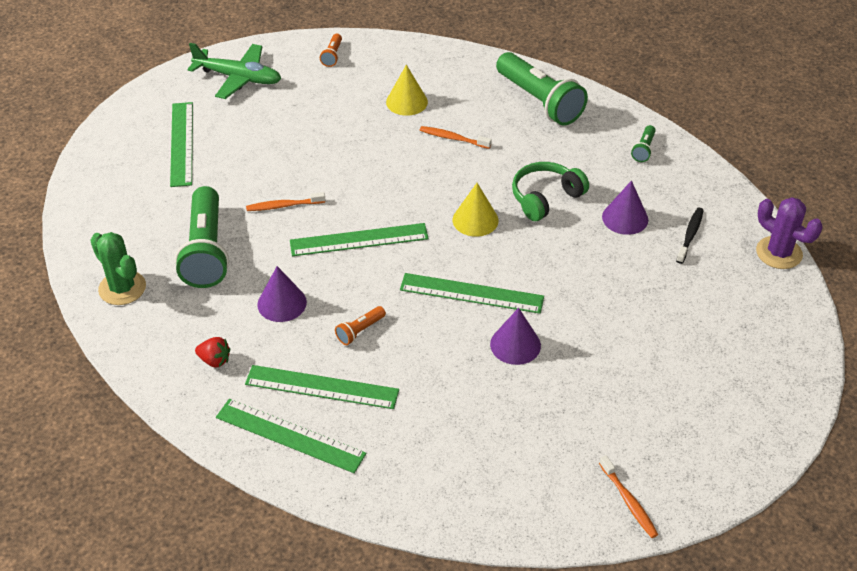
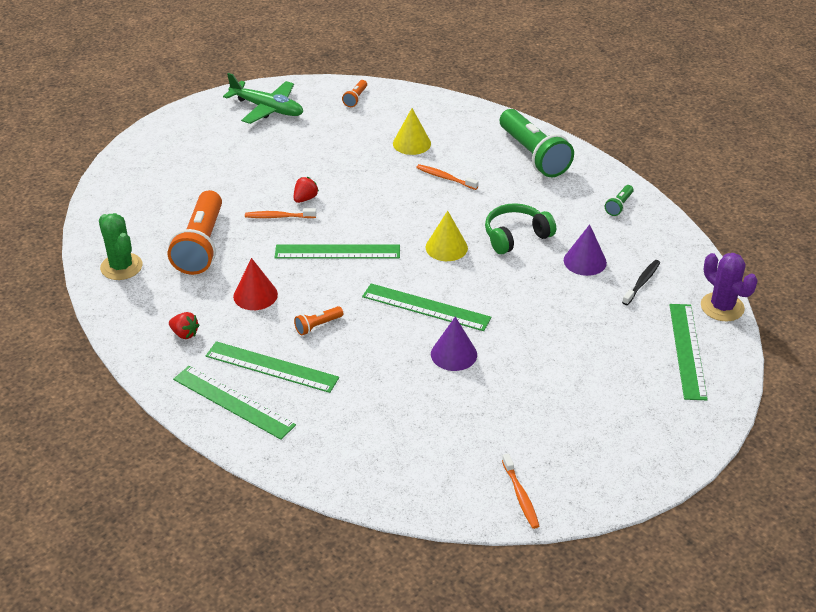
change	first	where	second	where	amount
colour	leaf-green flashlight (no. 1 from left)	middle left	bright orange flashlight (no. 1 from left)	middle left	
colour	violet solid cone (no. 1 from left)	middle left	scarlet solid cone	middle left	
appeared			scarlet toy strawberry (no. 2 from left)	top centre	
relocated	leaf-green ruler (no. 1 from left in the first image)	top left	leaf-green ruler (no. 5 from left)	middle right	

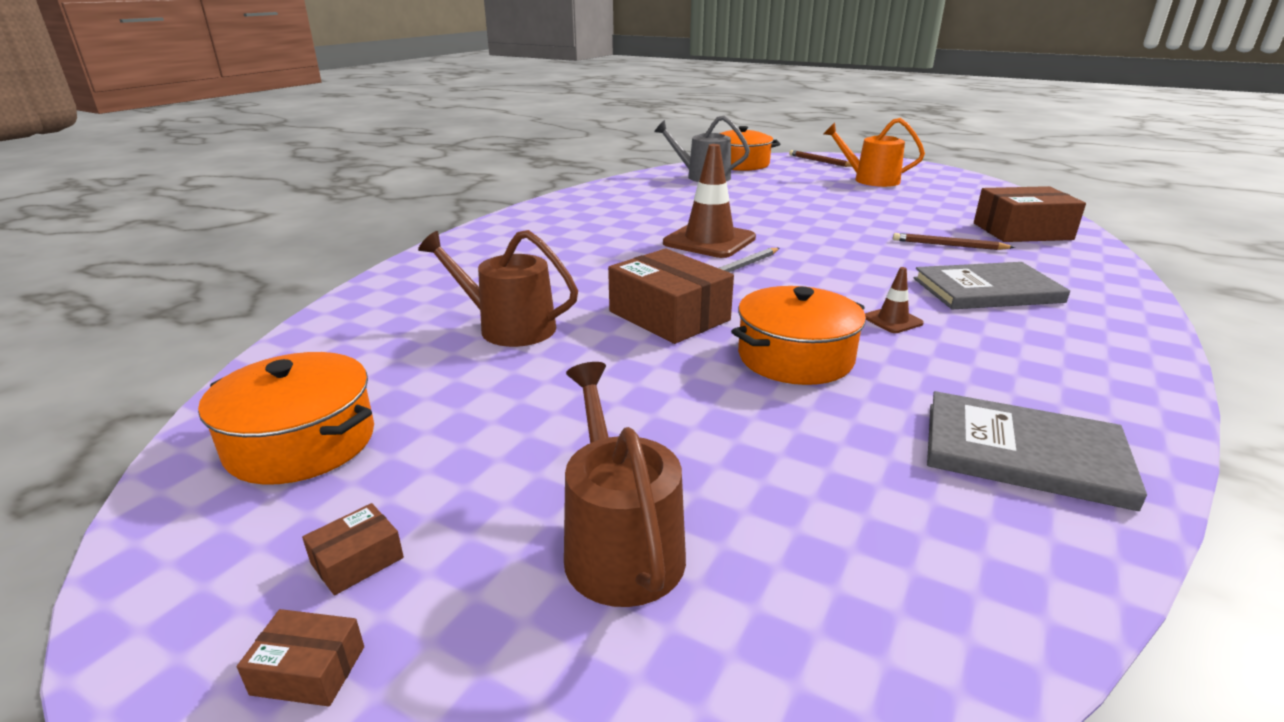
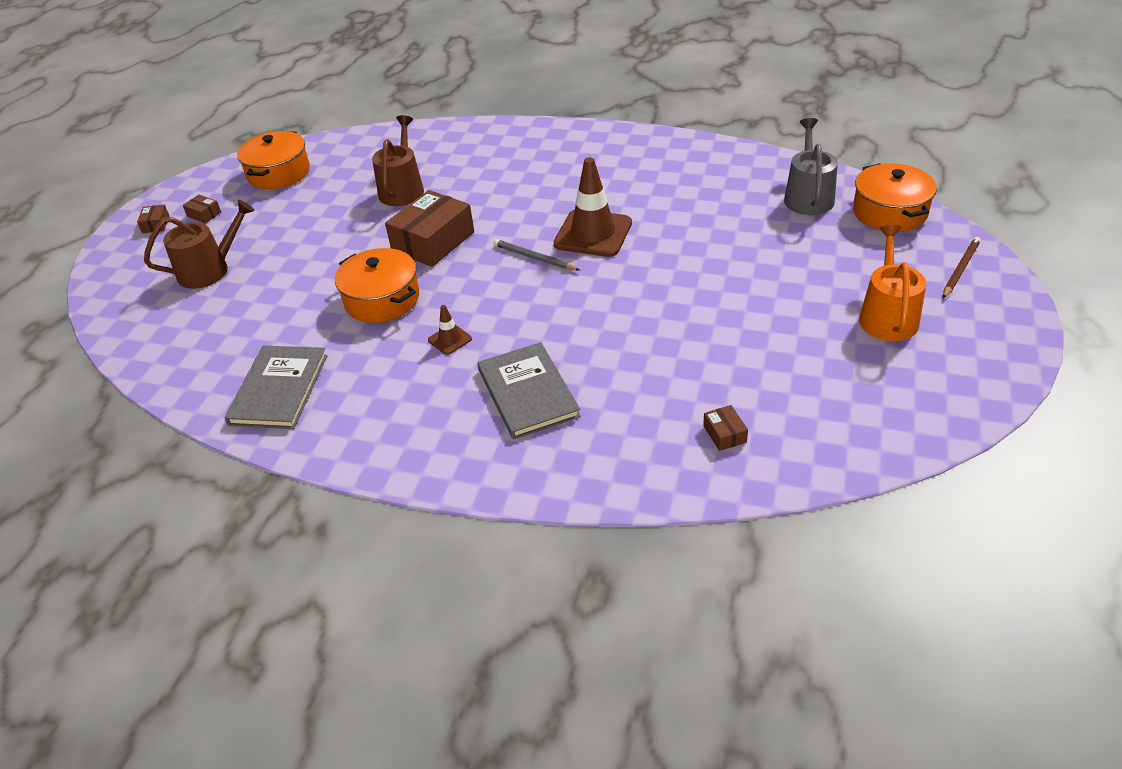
change	first	where	second	where	amount
size	dark brown package (no. 4 from left)	top right		centre	x0.43
missing	dark brown lead pencil (no. 2 from left)	middle right			

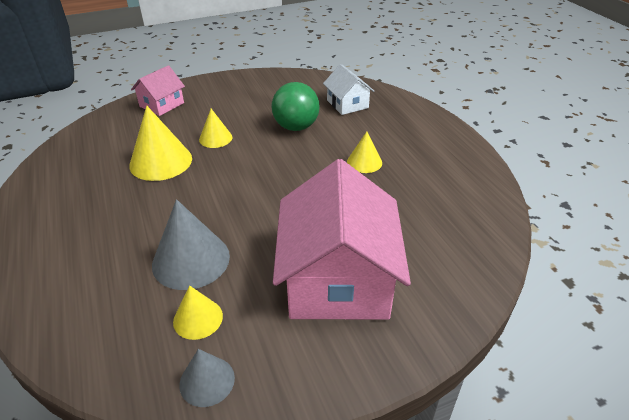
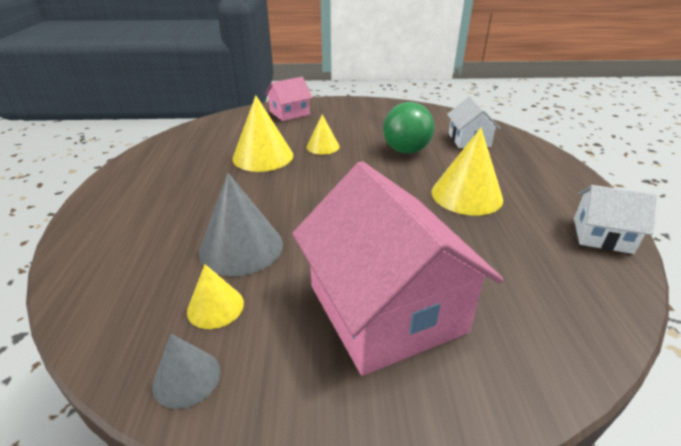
change	first	where	second	where	amount
spun	rosy house (no. 2 from left)	centre		centre	45 degrees counterclockwise
size	yellow solid cone (no. 4 from left)	centre		middle right	x1.75
appeared			white house (no. 2 from left)	middle right	

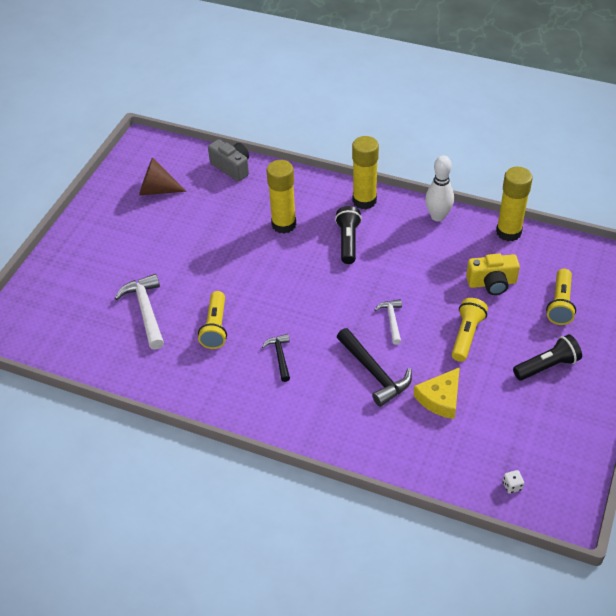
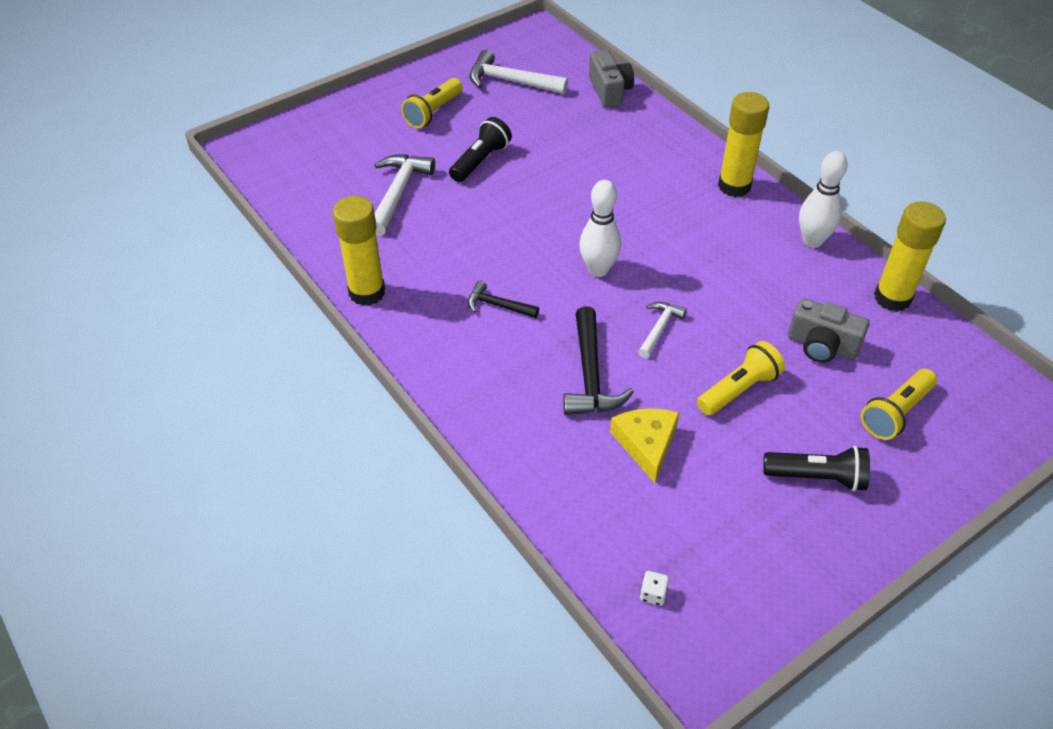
change	first	where	second	where	amount
relocated	yellow stick of glue (no. 1 from left)	top centre		centre	
relocated	yellow flashlight (no. 1 from left)	centre		top centre	
relocated	ebony flashlight (no. 1 from left)	centre		top centre	
spun	ebony hammer (no. 1 from left)	centre		centre	90 degrees counterclockwise
exchanged	dark brown solid cone	top left	white hammer (no. 2 from left)	top centre	
appeared			white tenpin (no. 1 from left)	top centre	
spun	yellow cheese wedge	middle right		centre	105 degrees clockwise
colour	yellow photo camera	middle right	gray photo camera (no. 2 from left)	middle right	

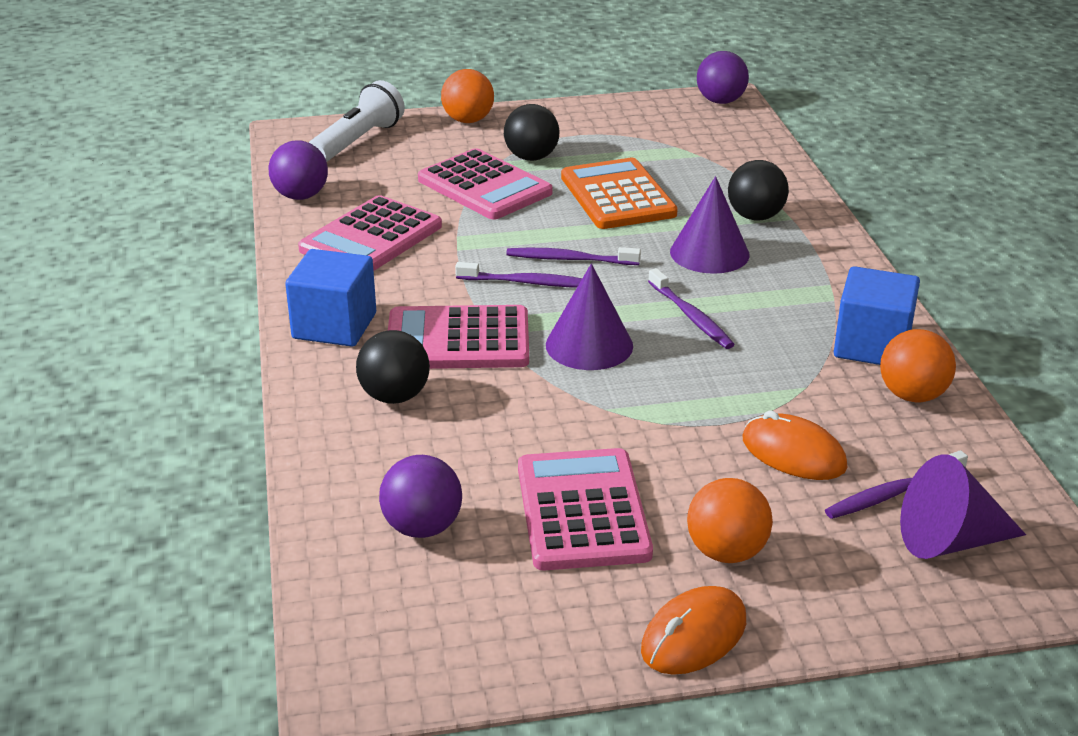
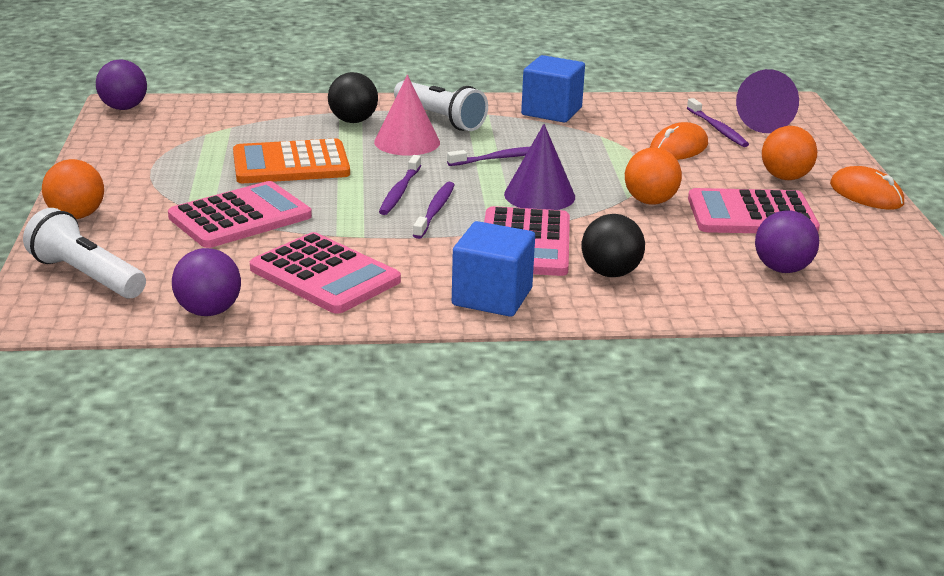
change	first	where	second	where	amount
colour	violet solid cone (no. 2 from left)	top centre	rosy solid cone	top centre	
appeared			white flashlight (no. 2 from left)	top centre	
relocated	bright orange ball (no. 3 from left in the first image)	middle right	bright orange ball (no. 2 from left)	top right	
missing	ebony ball (no. 2 from left)	top centre			

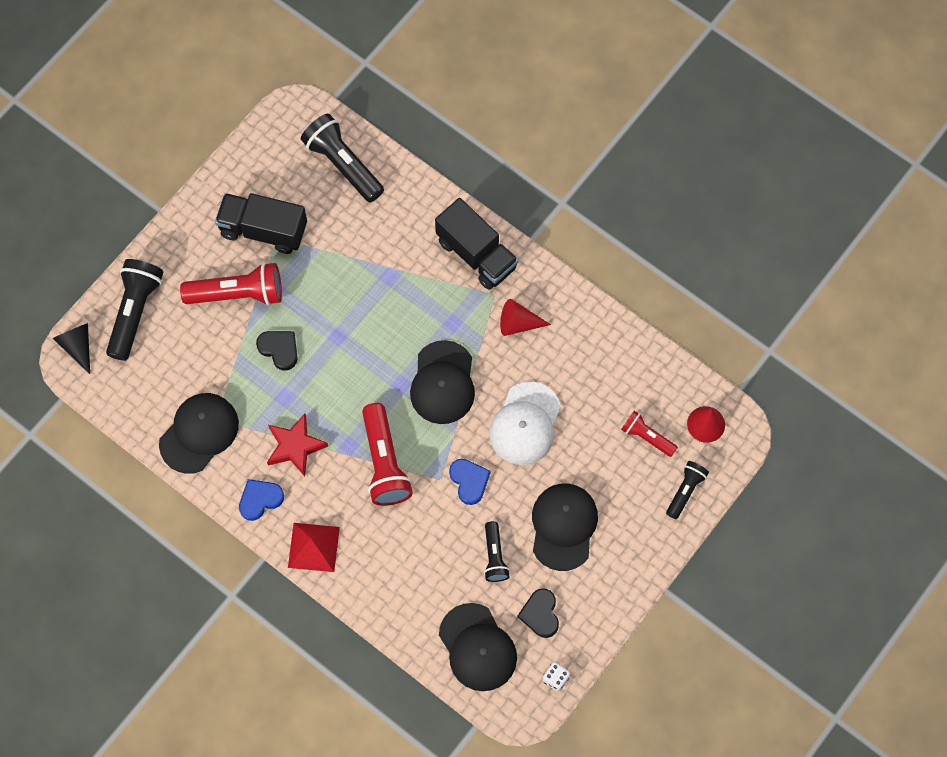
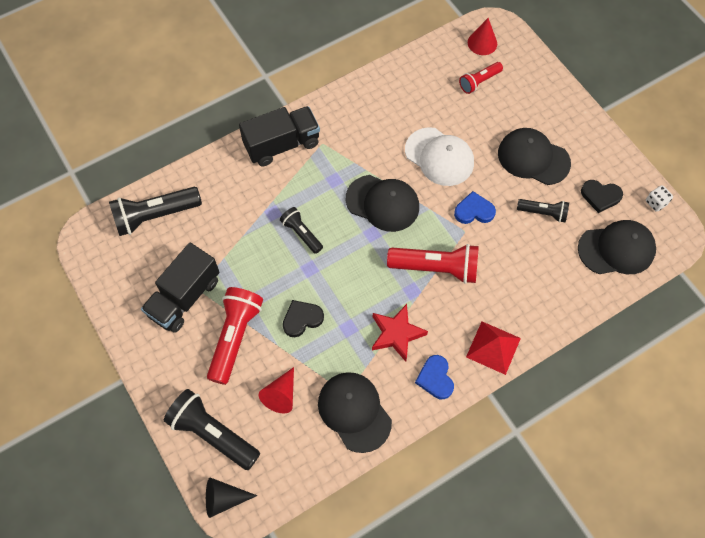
change	first	where	second	where	amount
relocated	scarlet solid cone (no. 1 from left)	centre		bottom centre	
relocated	ebony flashlight (no. 4 from left in the first image)	middle right	ebony flashlight (no. 3 from left)	centre	

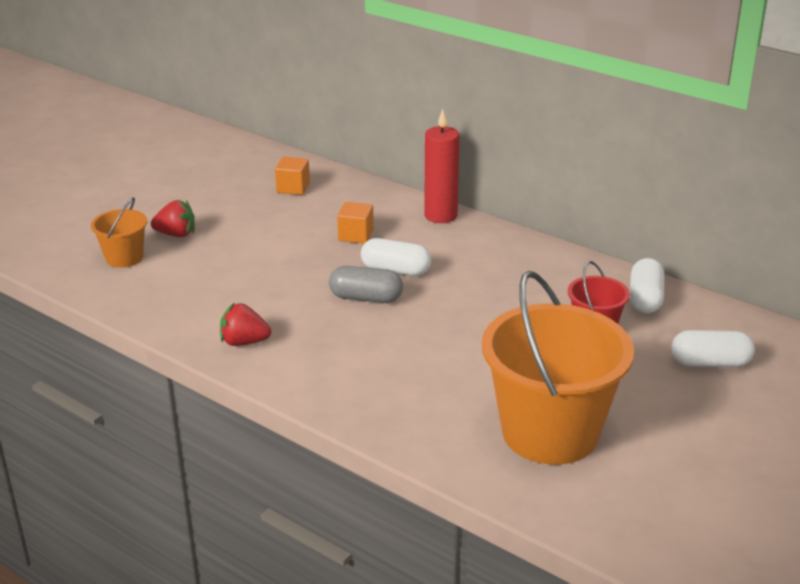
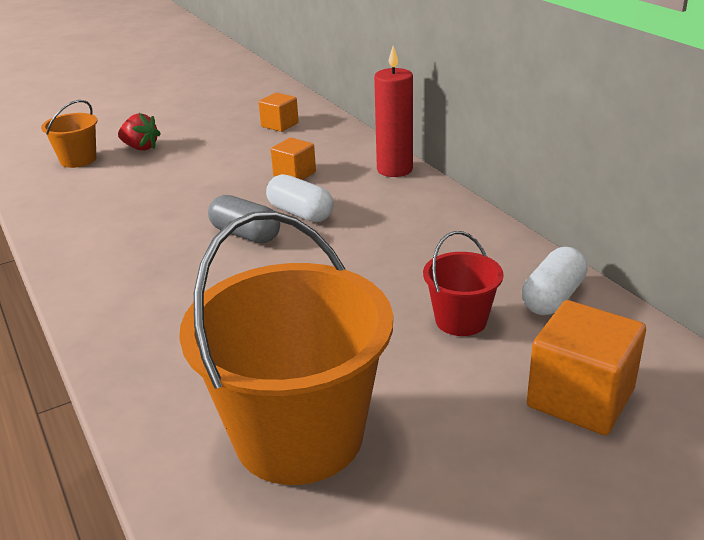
change	first	where	second	where	amount
exchanged	white pill (no. 3 from left)	middle right	bright orange solid cube (no. 3 from left)	bottom right	
missing	scarlet toy strawberry (no. 2 from left)	middle left			

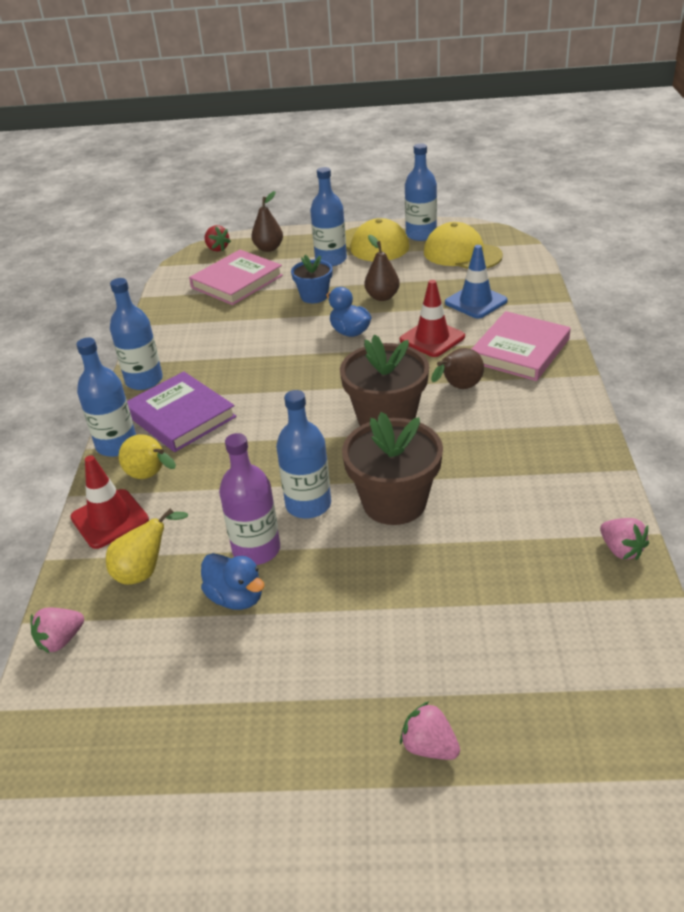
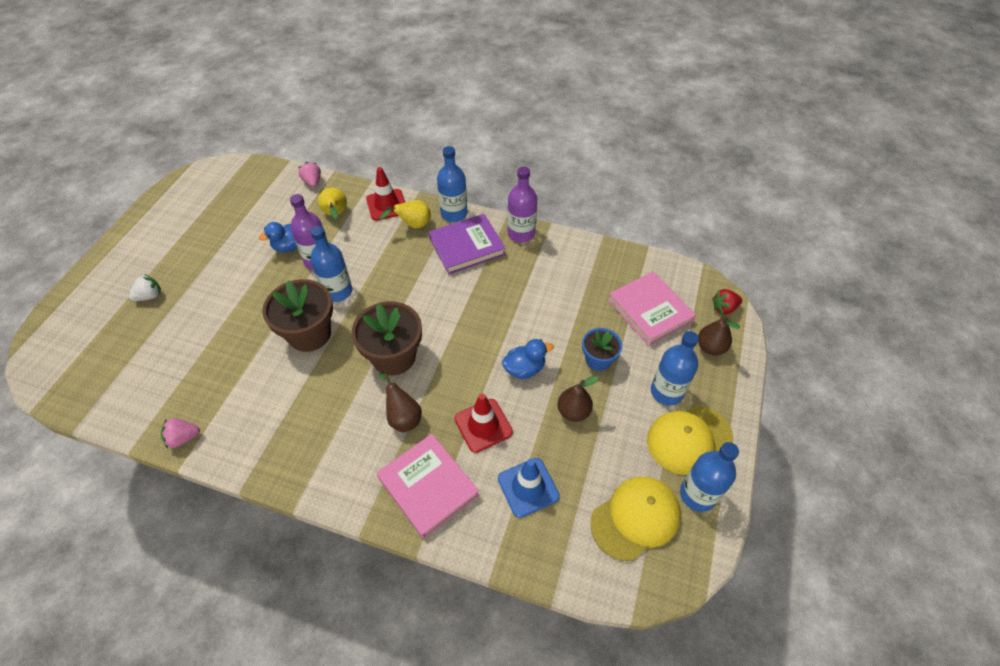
change	first	where	second	where	amount
colour	rosy toy strawberry (no. 2 from left)	bottom centre	white toy strawberry	middle left	
colour	blue drink bottle (no. 2 from left)	middle left	violet drink bottle (no. 2 from left)	top centre	

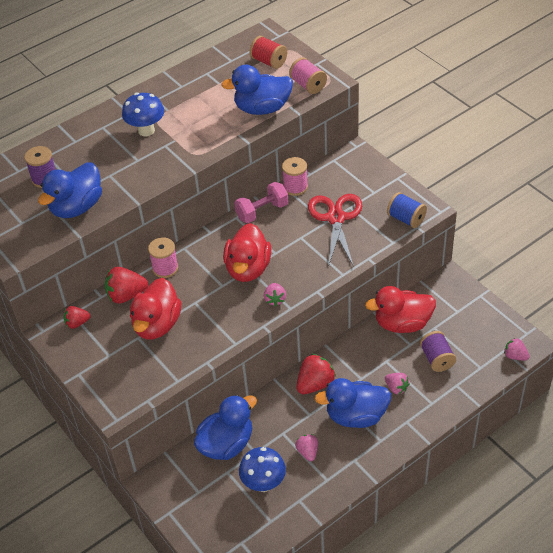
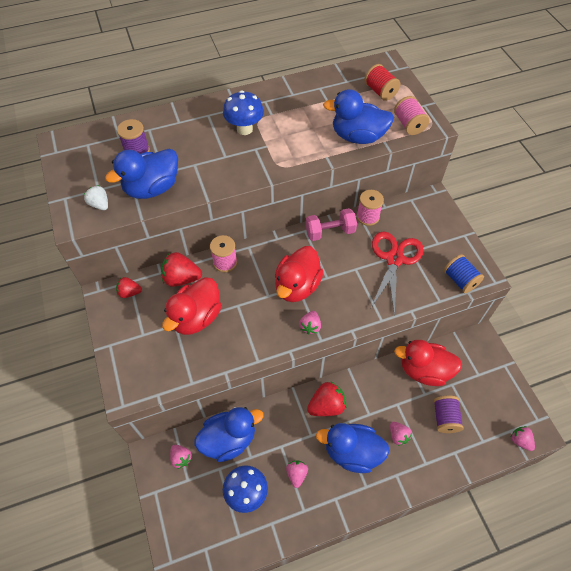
change	first	where	second	where	amount
appeared			white toy strawberry	middle left	
appeared			rosy toy strawberry (no. 1 from left)	bottom left	

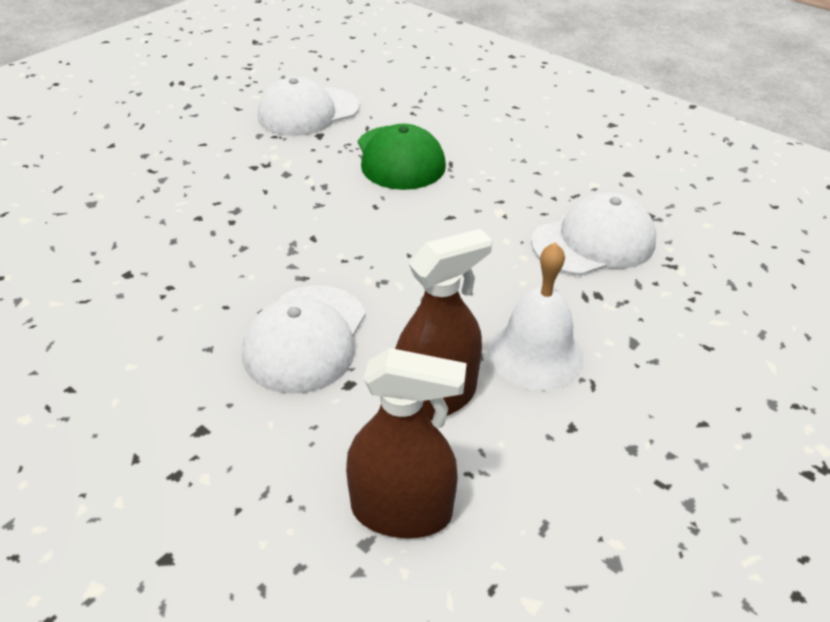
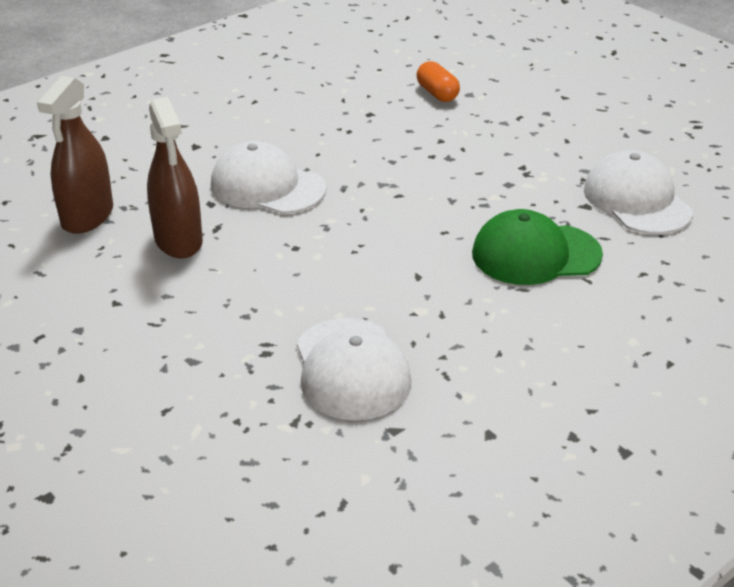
change	first	where	second	where	amount
appeared			bright orange pill	top centre	
missing	white hand bell	centre			

